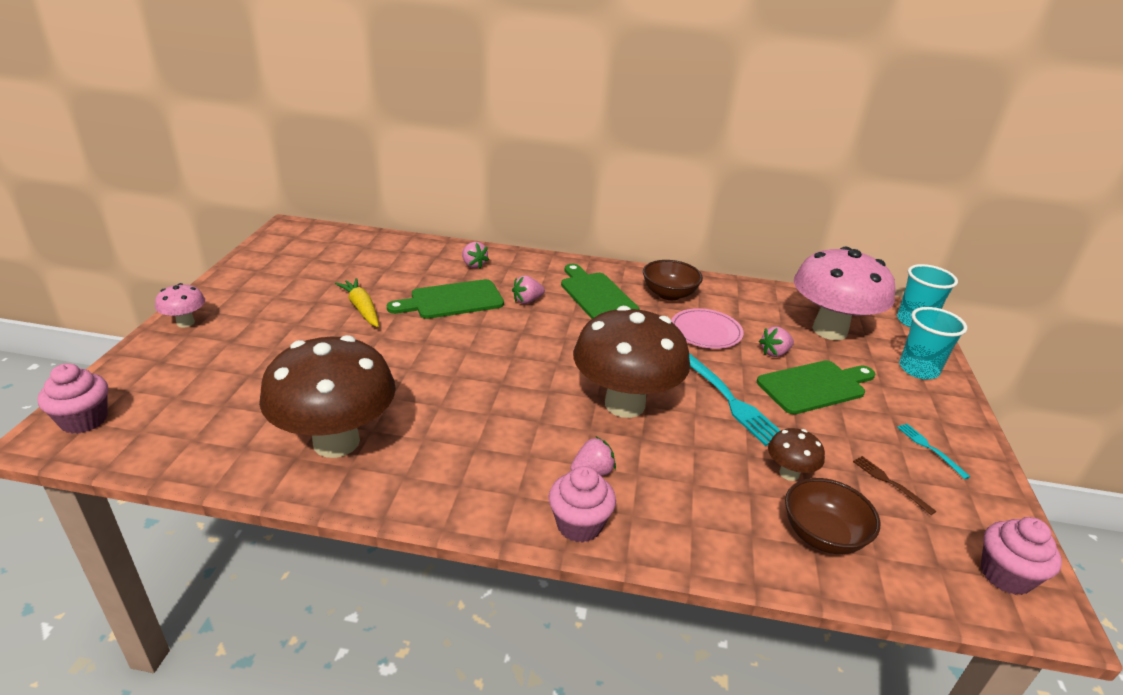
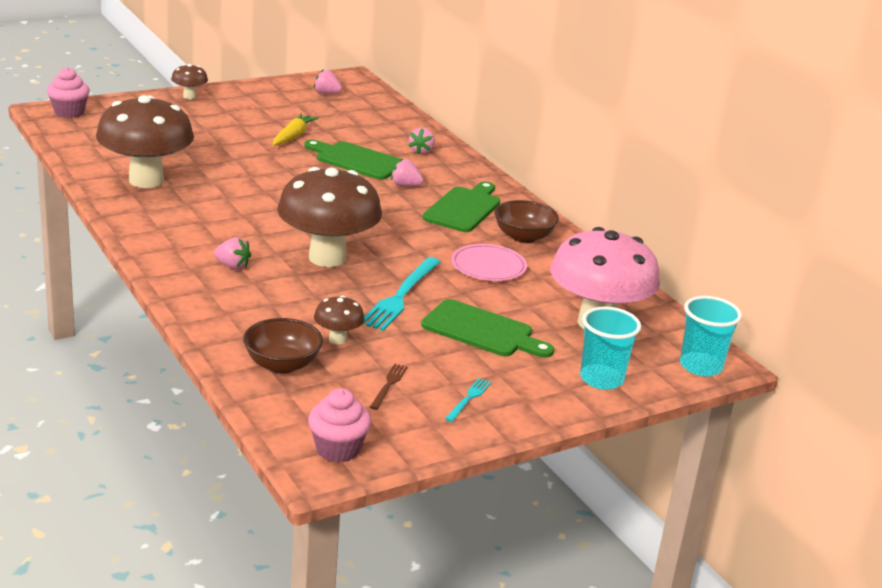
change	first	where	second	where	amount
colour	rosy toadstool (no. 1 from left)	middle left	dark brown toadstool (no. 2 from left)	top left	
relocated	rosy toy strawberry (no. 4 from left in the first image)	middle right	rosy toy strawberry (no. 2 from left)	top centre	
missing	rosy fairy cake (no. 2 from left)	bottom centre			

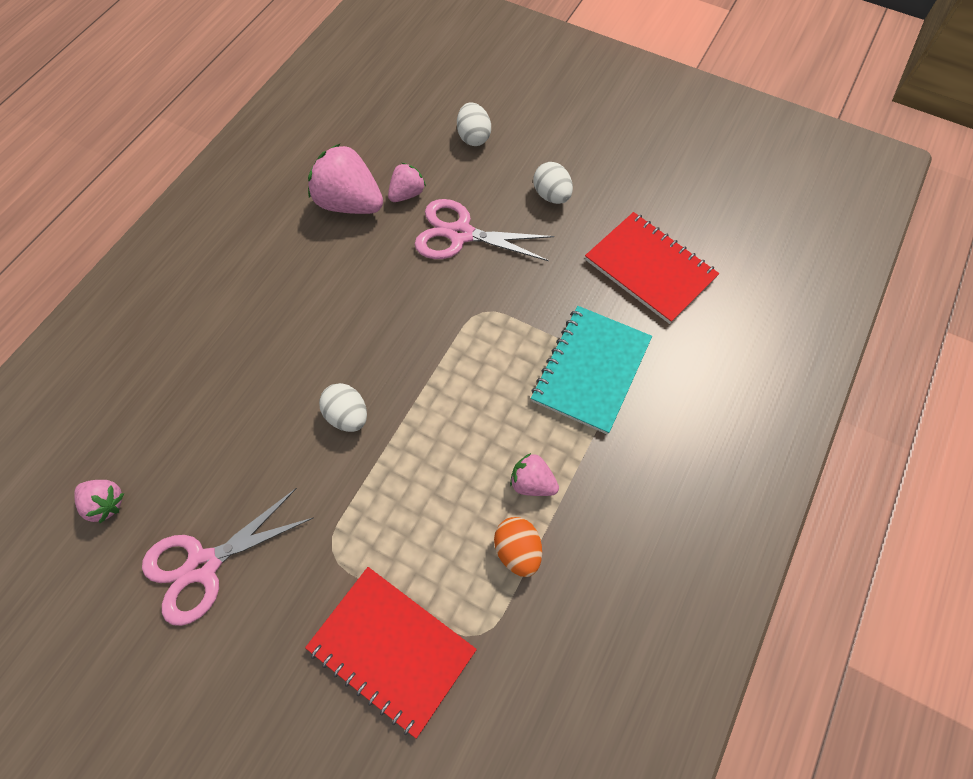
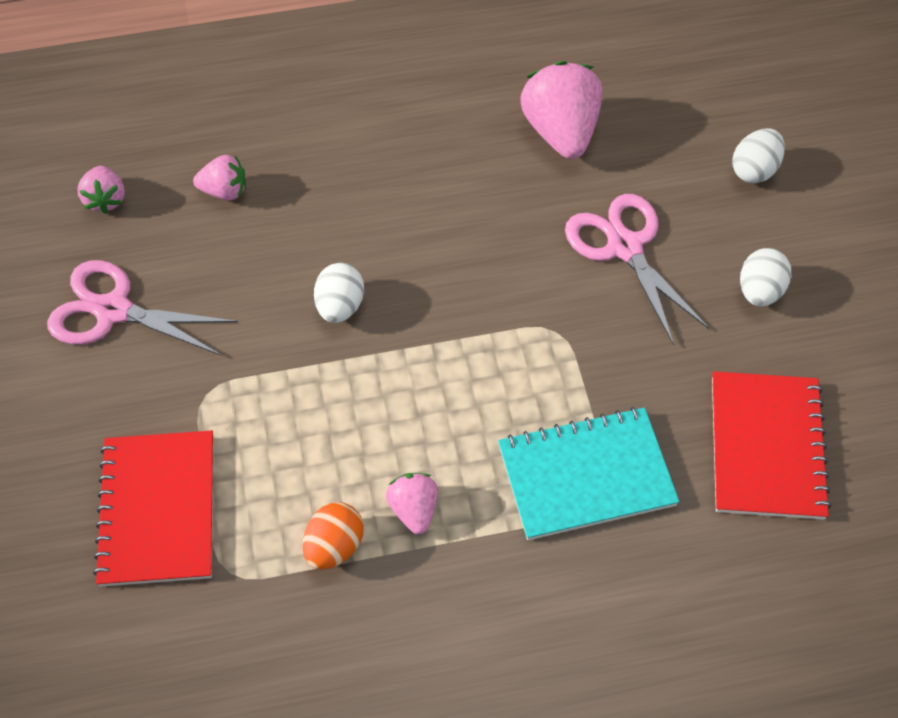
change	first	where	second	where	amount
relocated	rosy toy strawberry (no. 3 from left in the first image)	top centre	rosy toy strawberry (no. 2 from left)	top left	

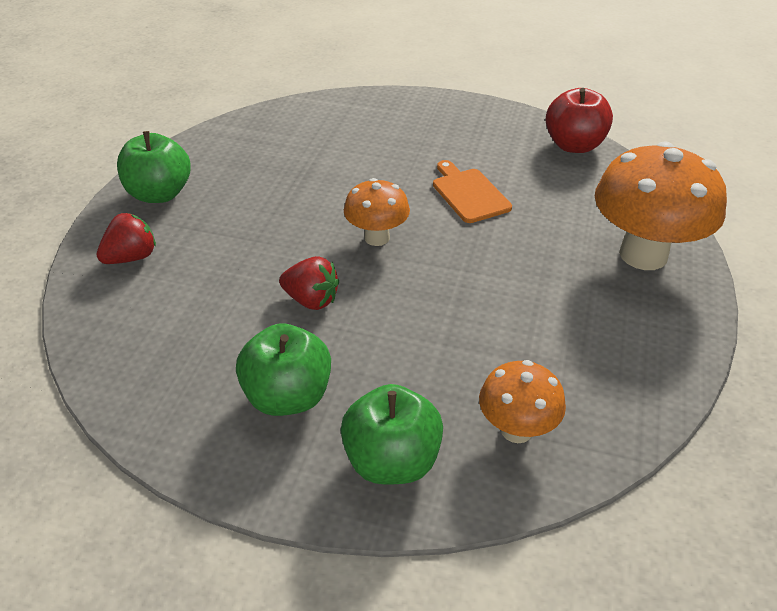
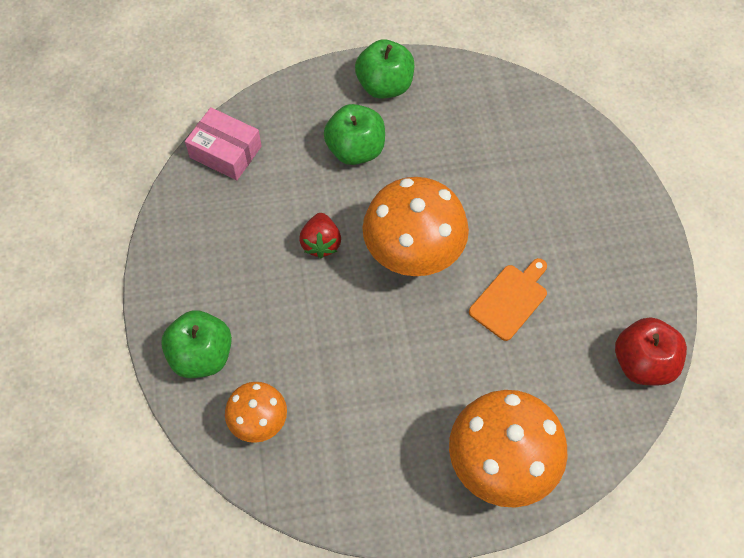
change	first	where	second	where	amount
appeared			rosy package	top left	
relocated	leaf-green toy apple (no. 2 from left)	centre		top centre	
size	bright orange toadstool (no. 1 from left in the first image)	centre	bright orange toadstool (no. 2 from left)	centre	x1.81
missing	scarlet toy strawberry (no. 1 from left)	middle left			

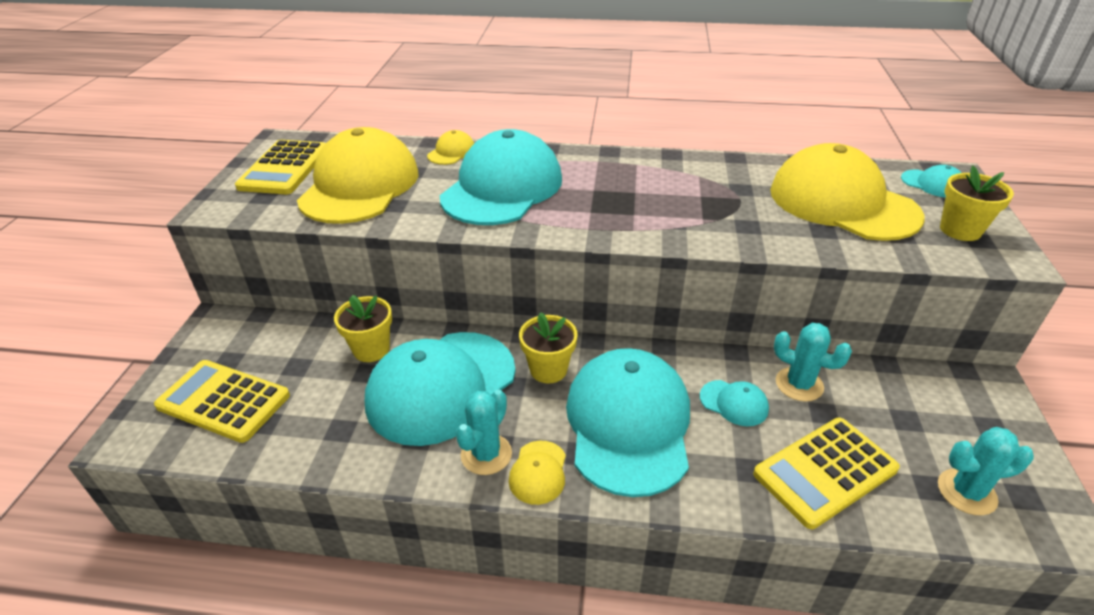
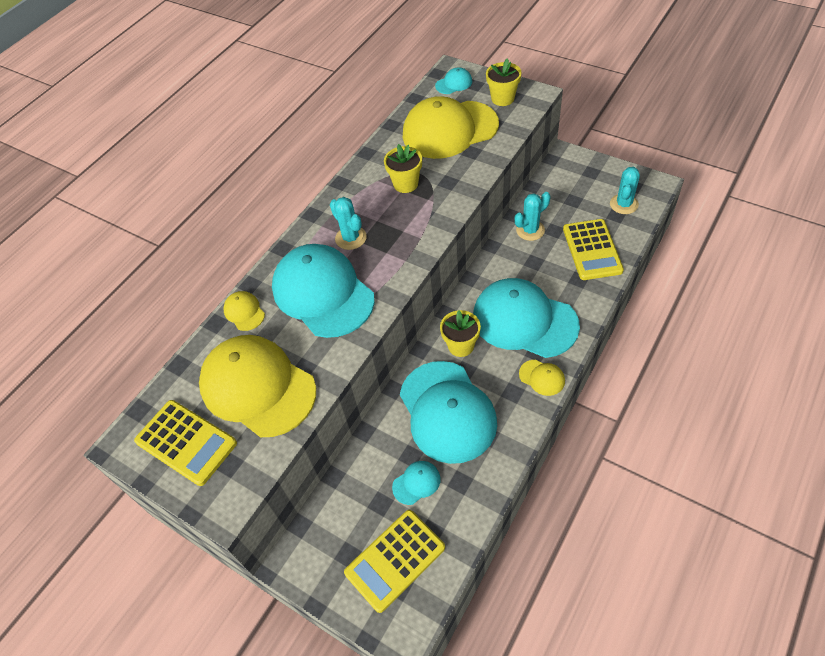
change	first	where	second	where	amount
relocated	teal saguaro cactus (no. 1 from left)	bottom centre		centre	
relocated	yellow plant pot (no. 1 from left)	middle left		top centre	
relocated	teal peaked cap (no. 4 from left in the first image)	middle right	teal peaked cap (no. 2 from left)	bottom centre	

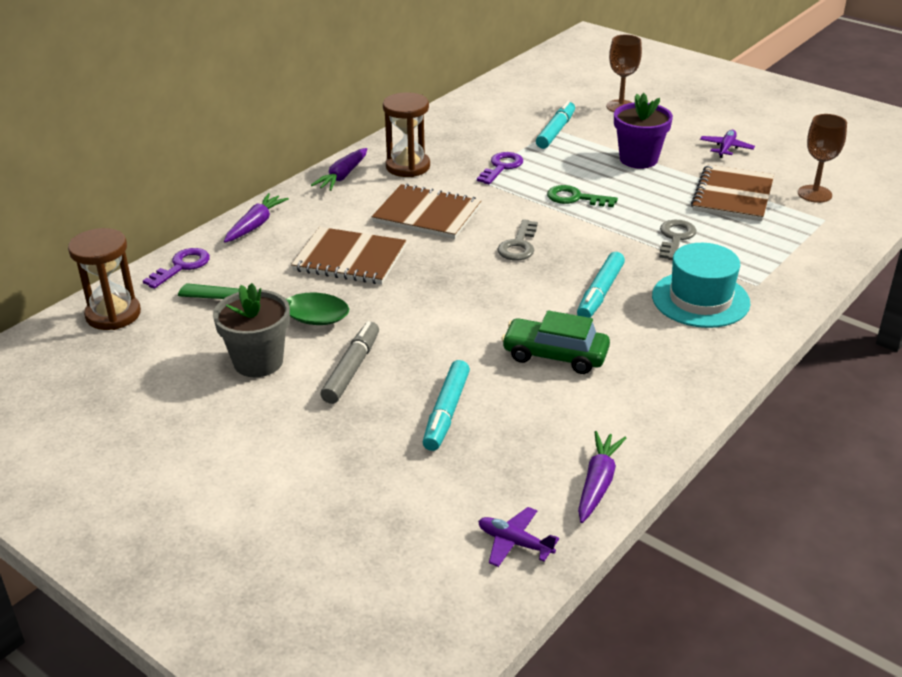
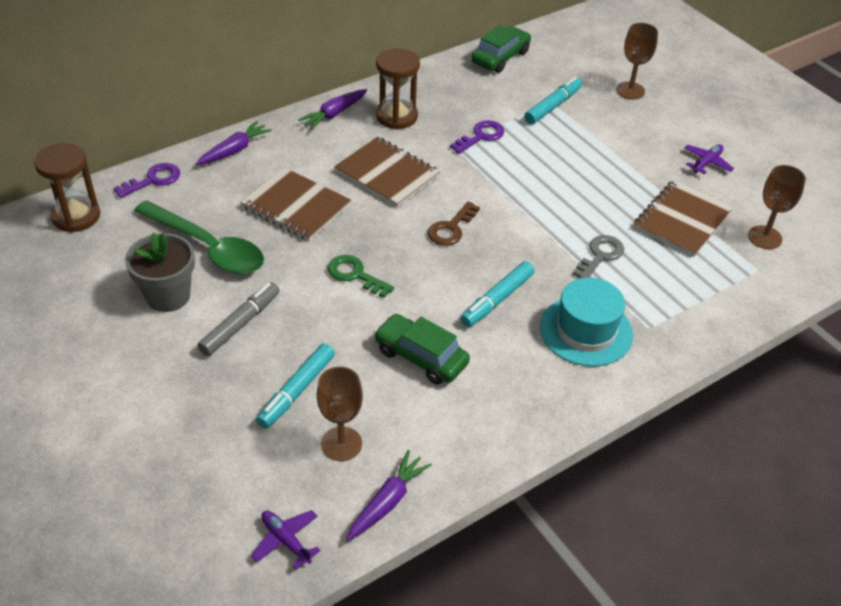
change	first	where	second	where	amount
appeared			dark brown goblet (no. 1 from left)	bottom centre	
relocated	leaf-green latchkey	top centre		centre	
colour	gray latchkey (no. 1 from left)	centre	dark brown latchkey	centre	
appeared			leaf-green toy car (no. 2 from left)	top centre	
missing	violet plant pot	top right			

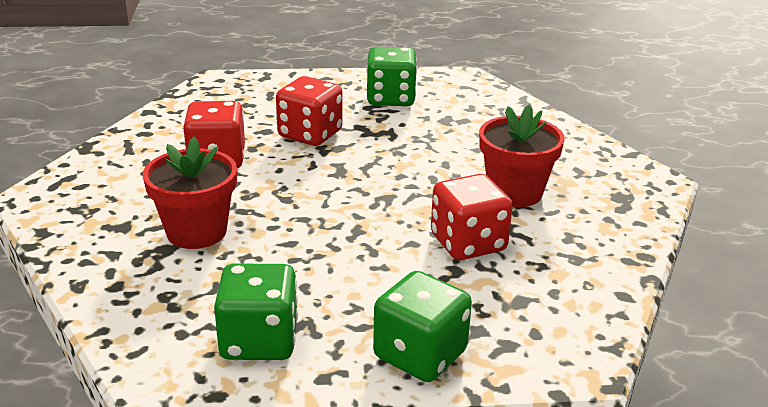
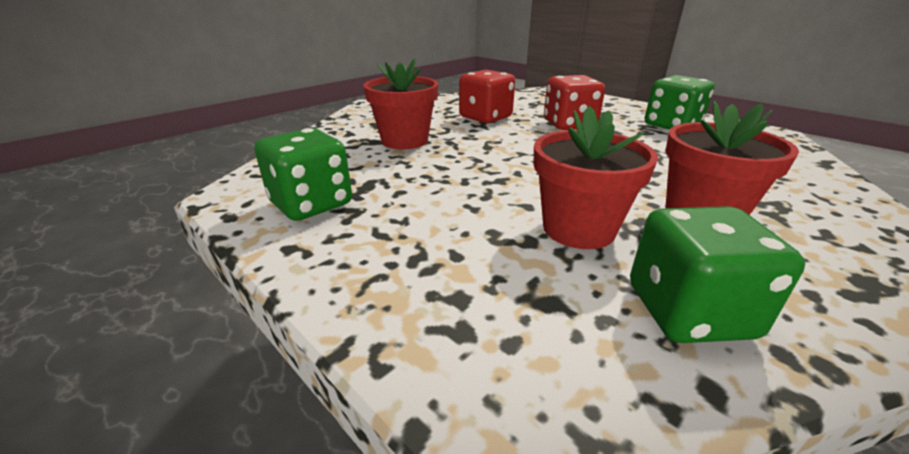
change	first	where	second	where	amount
exchanged	scarlet game die (no. 3 from left)	centre	scarlet plant pot (no. 2 from left)	centre	
relocated	leaf-green game die (no. 3 from left)	bottom centre		middle right	

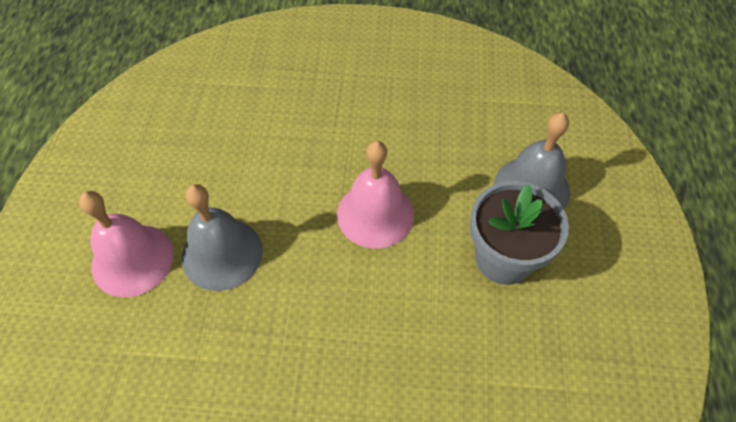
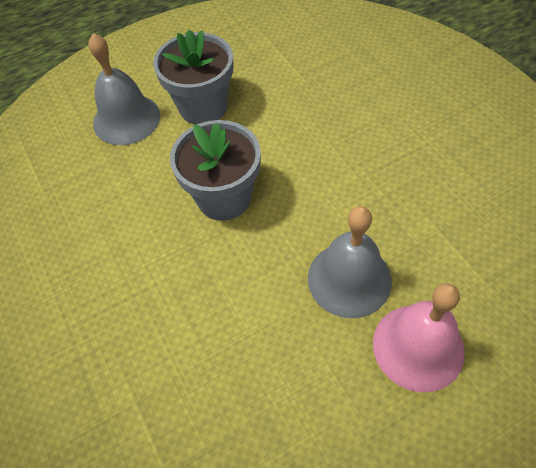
change	first	where	second	where	amount
exchanged	rosy hand bell (no. 2 from left)	centre	gray plant pot (no. 2 from left)	centre	

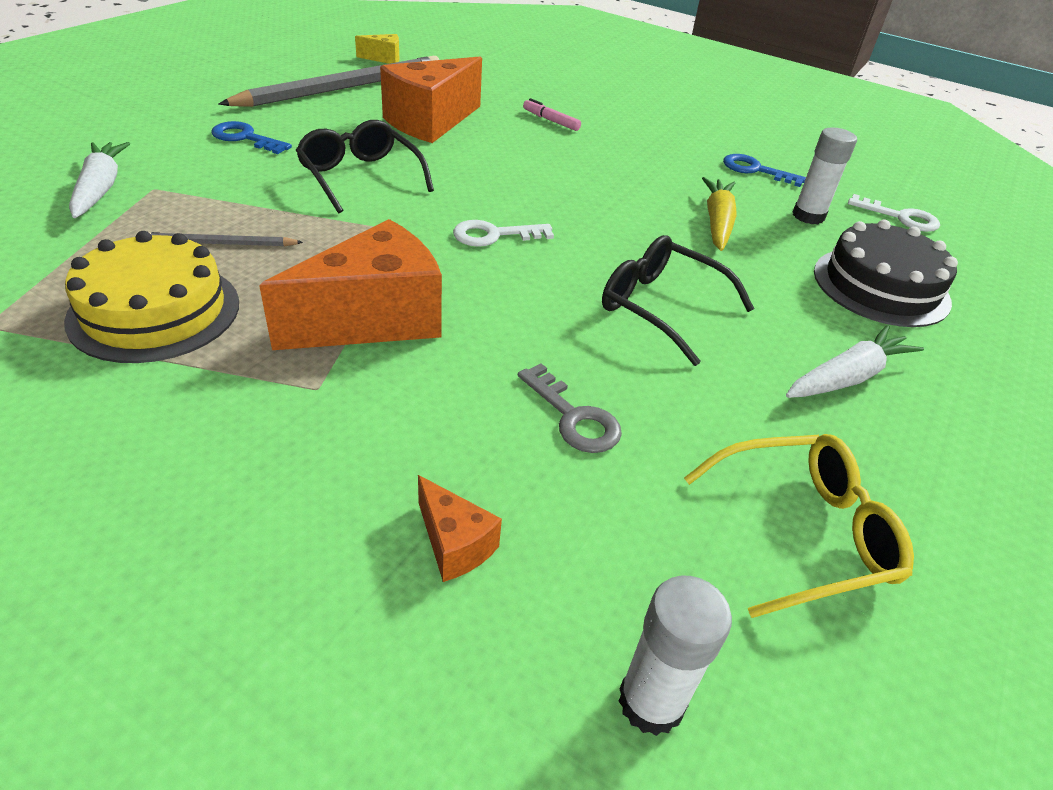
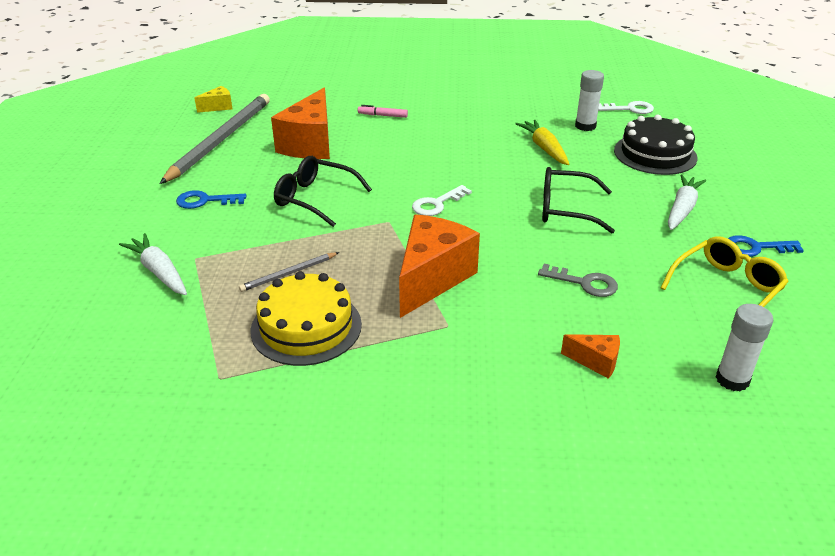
change	first	where	second	where	amount
relocated	blue latchkey (no. 2 from left)	top right		middle right	

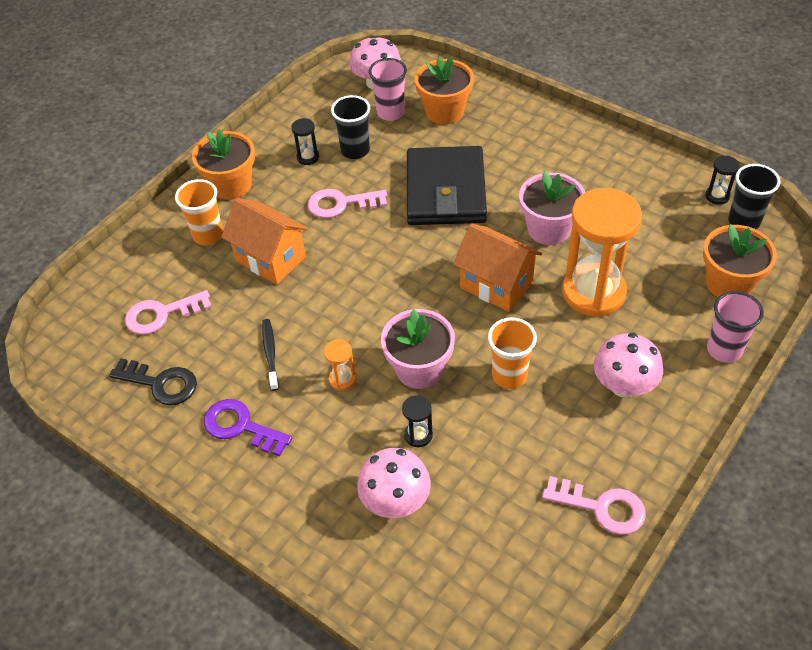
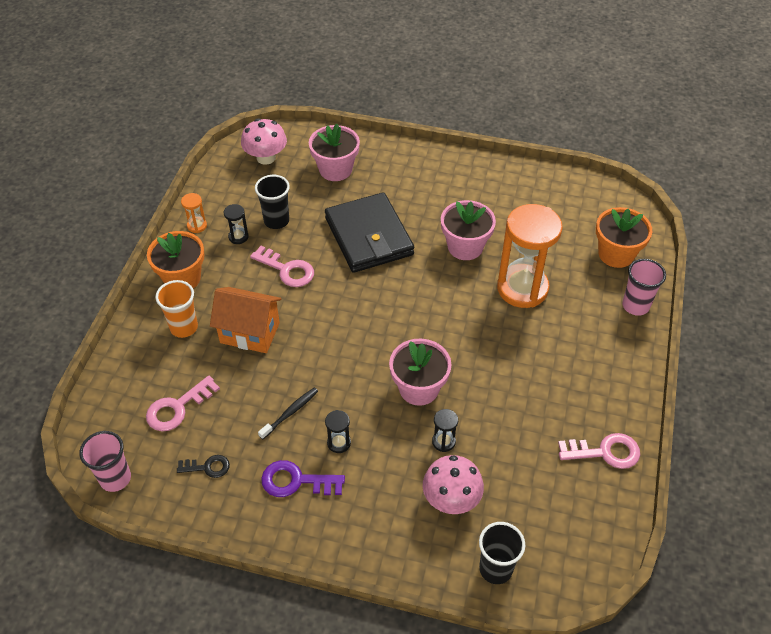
change	first	where	second	where	amount
relocated	rosy cup (no. 1 from left)	top centre		bottom left	
size	ebony latchkey	middle left		bottom left	x0.64
relocated	bright orange sand timer (no. 1 from left)	centre		middle left	
spun	rosy latchkey (no. 2 from left)	top centre		centre	120 degrees counterclockwise
spun	ebony toothbrush	middle left		centre	75 degrees clockwise
colour	bright orange plant pot (no. 2 from left)	top centre	rosy plant pot (no. 1 from left)	top centre	
relocated	ebony sand timer (no. 3 from left in the first image)	top right	ebony sand timer (no. 2 from left)	bottom centre	
relocated	ebony cup (no. 2 from left)	top right		bottom centre	
missing	bright orange house (no. 2 from left)	centre			
missing	bright orange cup (no. 2 from left)	centre			
missing	rosy toadstool (no. 3 from left)	middle right			

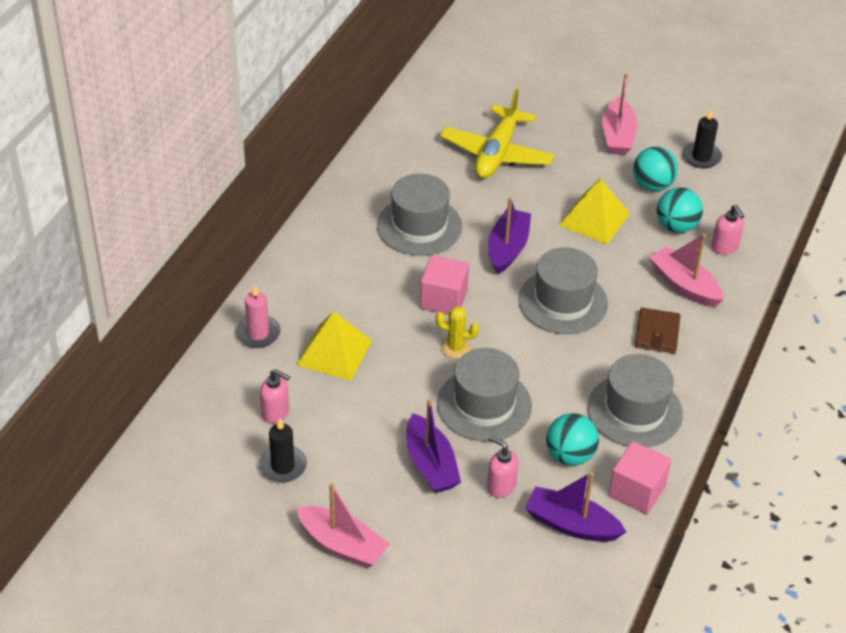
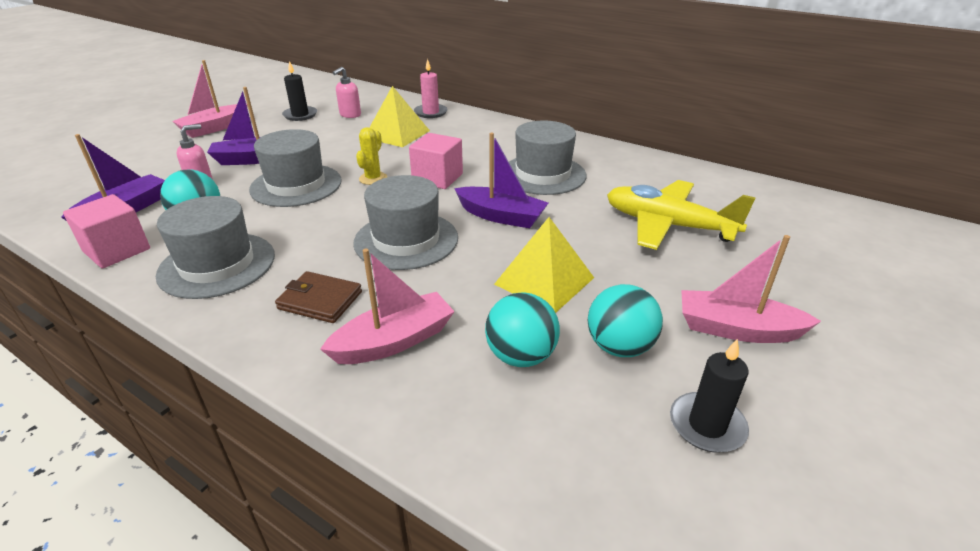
change	first	where	second	where	amount
missing	rosy soap pump (no. 3 from left)	middle right			

